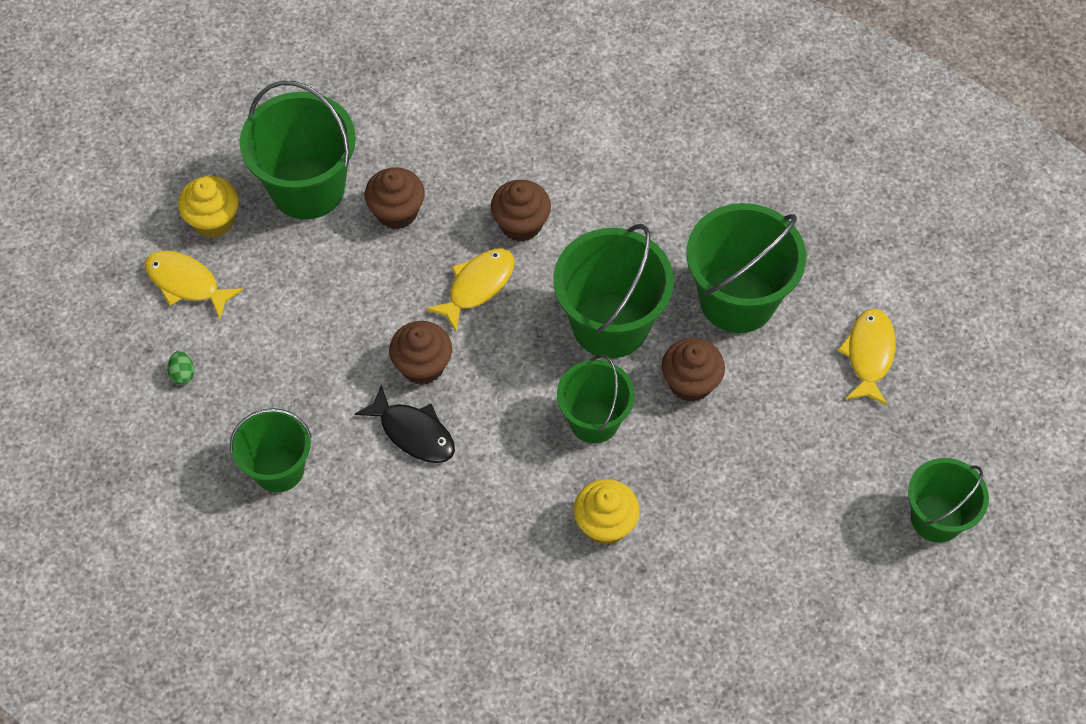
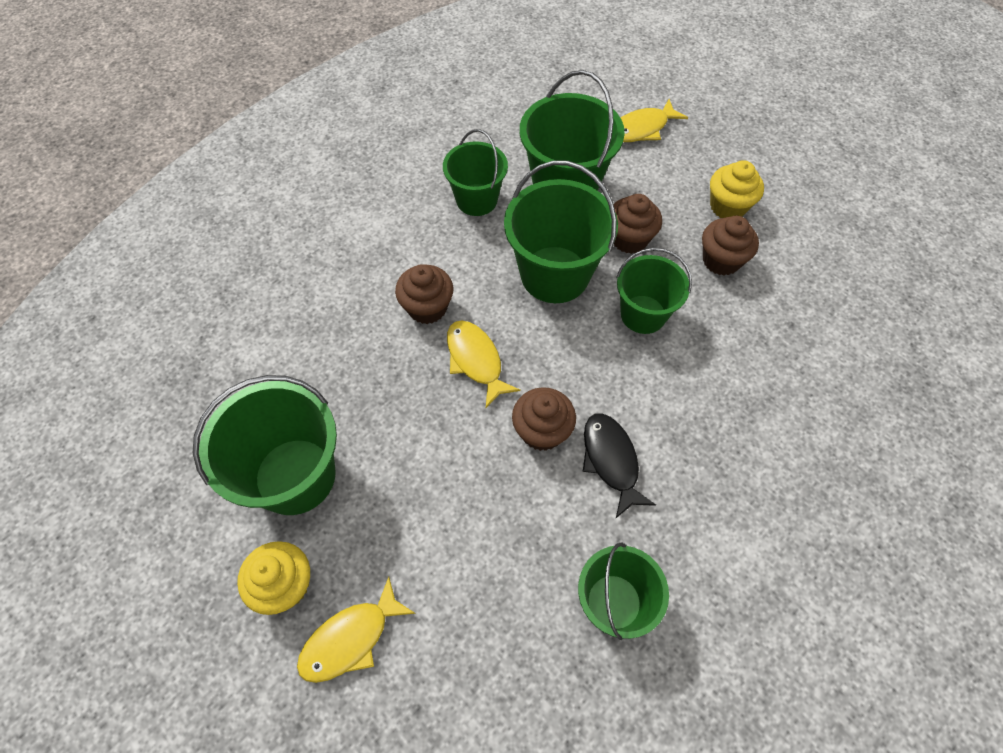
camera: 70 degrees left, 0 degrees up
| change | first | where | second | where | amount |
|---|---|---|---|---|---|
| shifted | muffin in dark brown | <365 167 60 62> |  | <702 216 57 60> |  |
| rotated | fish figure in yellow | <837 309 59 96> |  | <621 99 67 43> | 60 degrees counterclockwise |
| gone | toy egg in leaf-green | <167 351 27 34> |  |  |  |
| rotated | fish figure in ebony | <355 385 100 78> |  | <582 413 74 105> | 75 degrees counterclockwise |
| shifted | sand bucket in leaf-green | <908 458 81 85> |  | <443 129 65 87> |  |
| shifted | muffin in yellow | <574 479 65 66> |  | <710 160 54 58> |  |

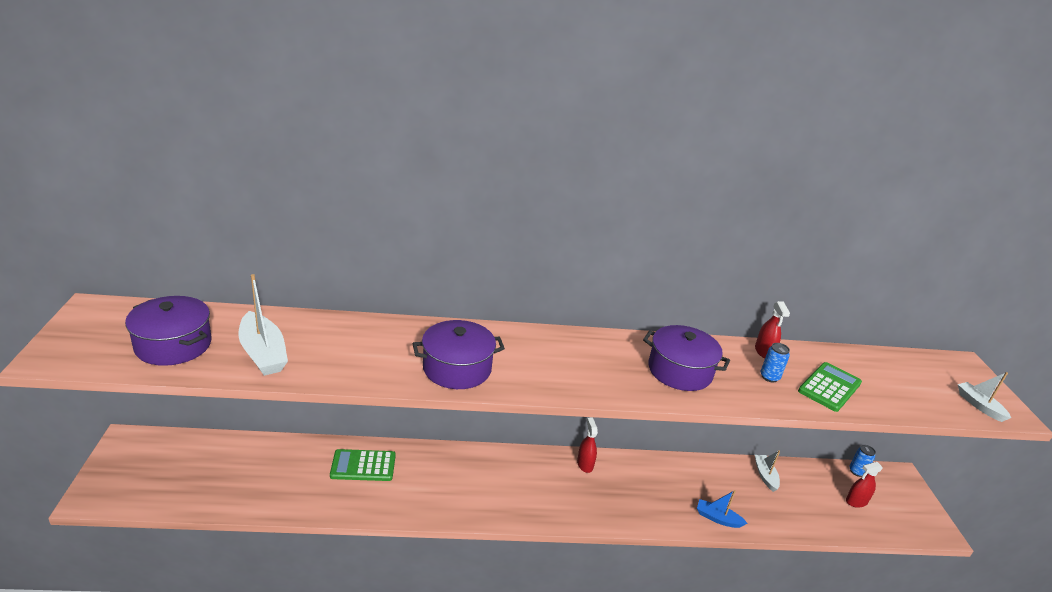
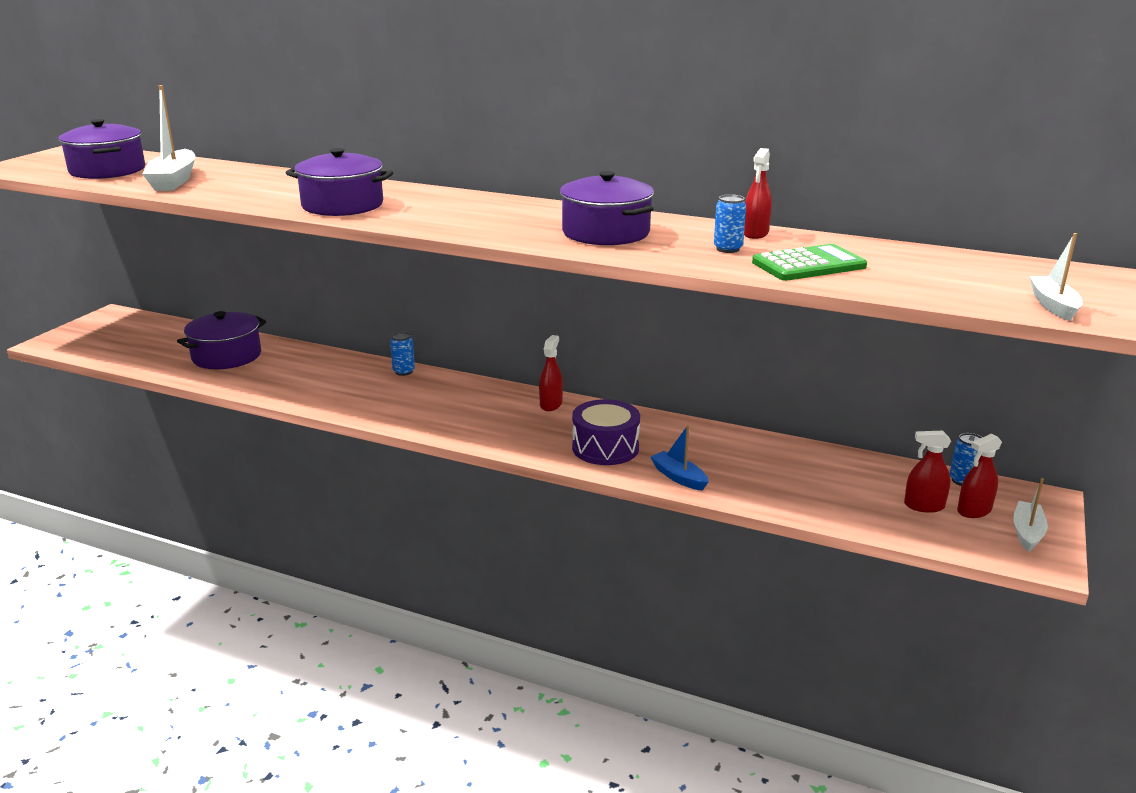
camera: 30 degrees right, 5 degrees down
| change | first | where | second | where | amount |
|---|---|---|---|---|---|
| gone | calculator in leaf-green | <330 449 66 32> |  |  |  |
| shifted | boat in pure white | <755 450 25 42> |  | <1013 478 35 74> |  |
| new |  |  | cooking pot in purple | <177 311 89 58> |  |
| new |  |  | soda can in royal blue | <390 332 25 44> |  |
| new |  |  | snare drum in purple | <572 399 68 66> |  |
| new |  |  | spray bottle in crimson | <957 434 45 84> |  |

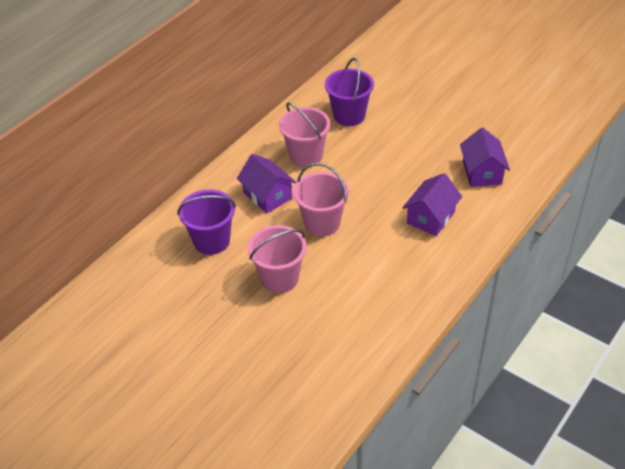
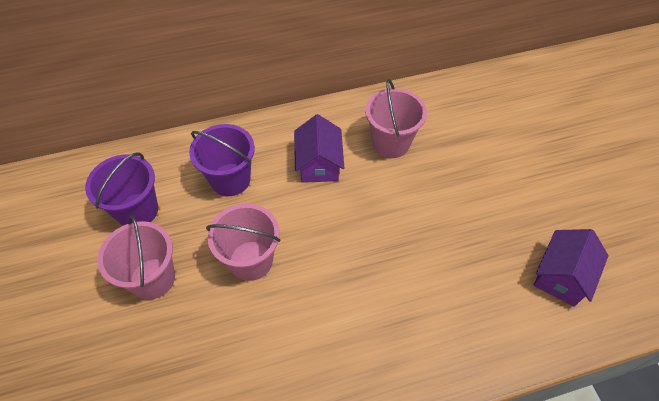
camera: 35 degrees right, 10 degrees up
| change | first | where | second | where | amount |
|---|---|---|---|---|---|
| shifted | sand bucket in purple | <325 58 49 68> |  | <85 152 73 74> |  |
| shifted | sand bucket in rose-pink | <293 163 56 73> |  | <97 215 78 85> |  |
| gone | cottage in purple | <403 173 59 63> |  |  |  |

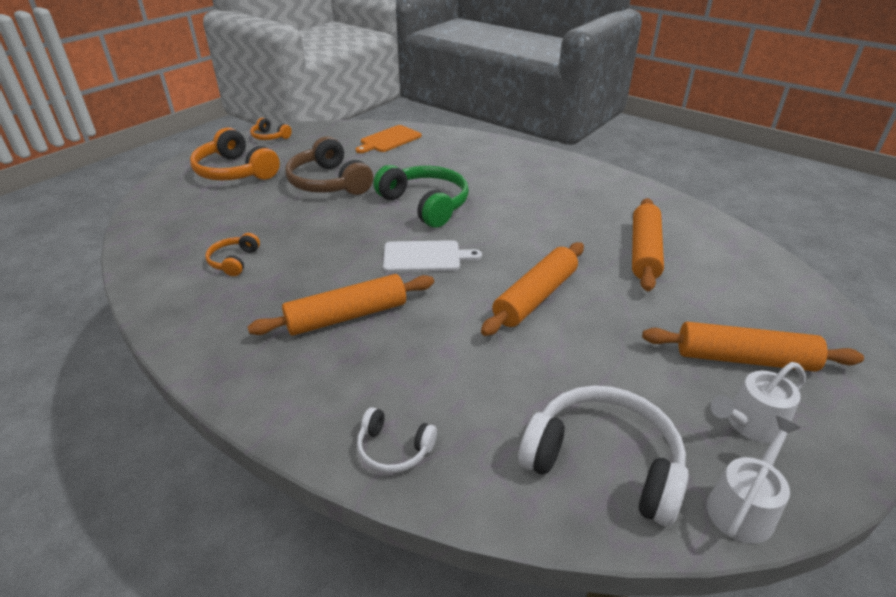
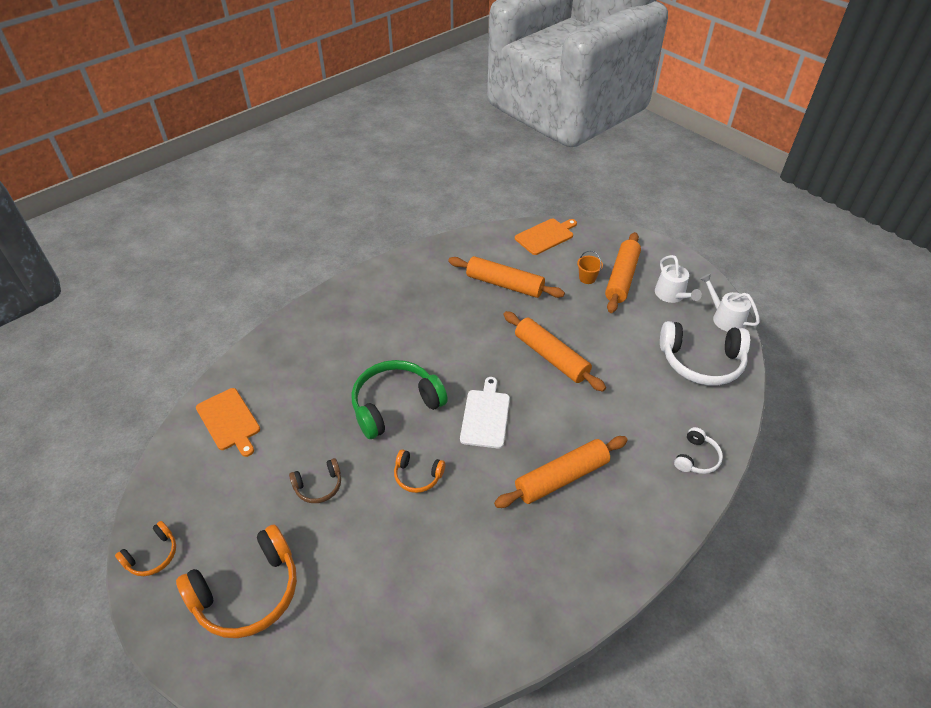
camera: 80 degrees left, 10 degrees up
| change | first | where | second | where | amount |
|---|---|---|---|---|---|
| scaled | headphones in dark brown | <285 136 88 59> |  | <289 458 52 45> | x0.51 |
| shifted | headphones in orange-coloured | <205 233 55 43> |  | <394 449 51 44> |  |
| rotated | dough roller in orange-coloured | <248 274 186 62> |  | <494 436 134 72> | 75 degrees clockwise |
| rotated | headphones in pure white | <518 385 171 141> |  | <660 321 90 64> | 120 degrees counterclockwise |
| new |  |  | cutting board in orange-coloured | <515 219 62 36> |  |
| new |  |  | sand bucket in orange-coloured | <577 251 26 33> |  |

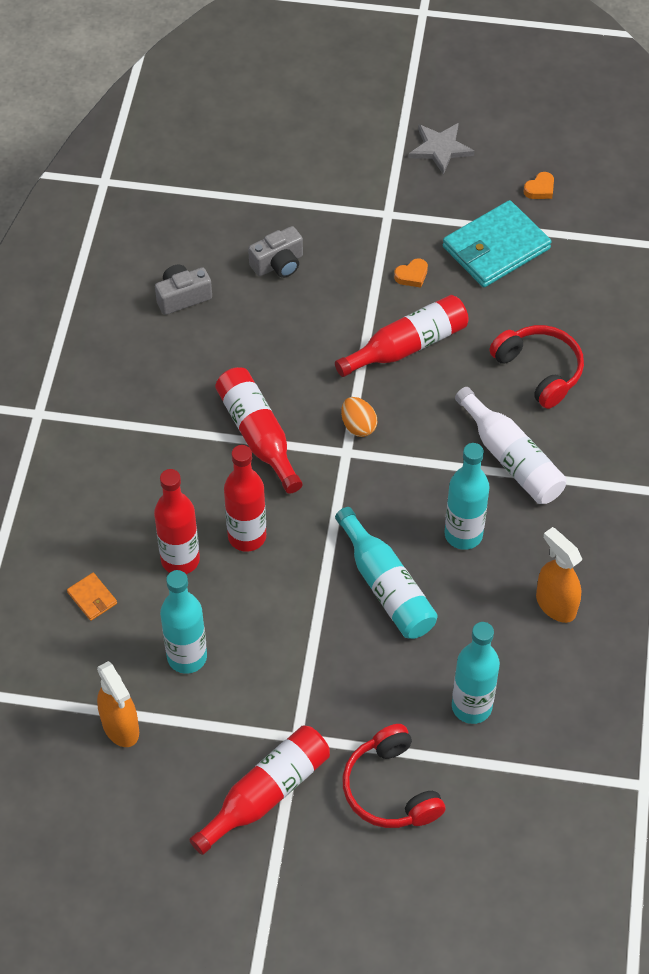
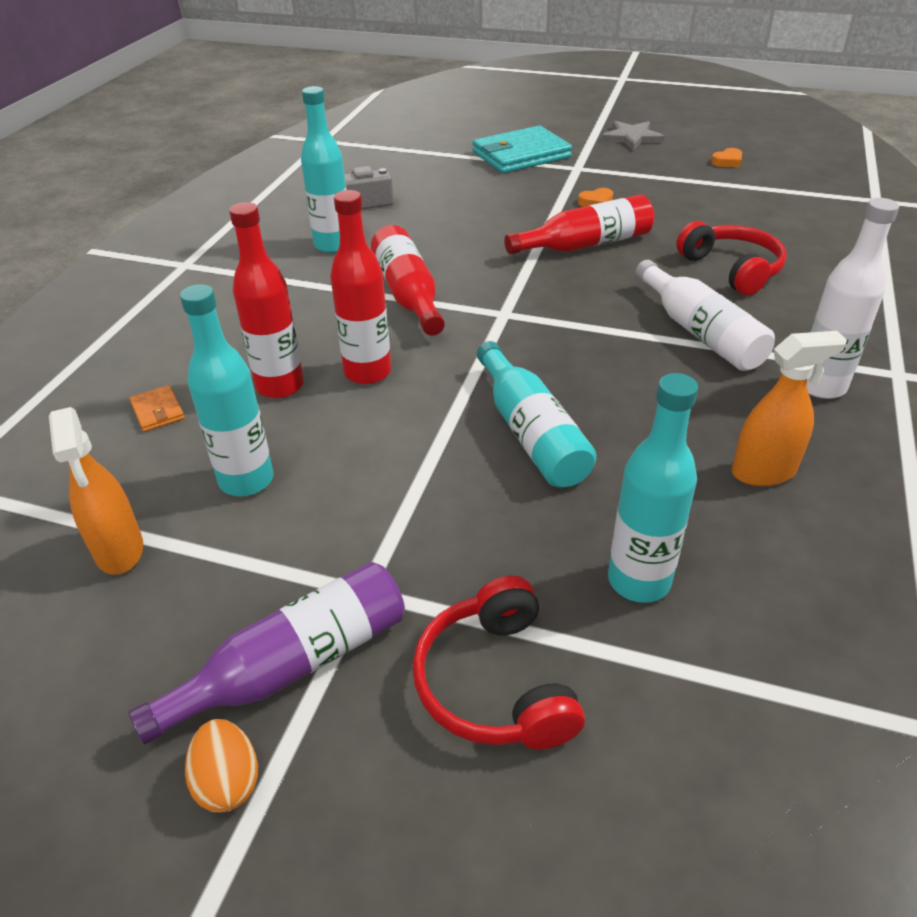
camera: 10 degrees right, 15 degrees down
| change | first | where | second | where | amount |
|---|---|---|---|---|---|
| shifted | billfold in aqua | <443 200 109 87> |  | <472 125 100 48> |  |
| gone | photo camera in grey | <248 226 55 52> |  |  |  |
| shifted | toy egg in orange-coloured | <341 397 36 40> |  | <185 719 73 93> |  |
| shifted | drink bottle in aqua | <444 443 46 107> |  | <301 86 46 167> |  |
| rotated | spray bottle in orange-coloured | <536 527 46 96> |  | <732 331 115 155> | 105 degrees clockwise |
| repainted | drink bottle in crimson | <189 725 141 130> | drink bottle in purple | <128 562 277 183> |  |
| new |  |  | drink bottle in pure white | <807 198 92 201> |  |

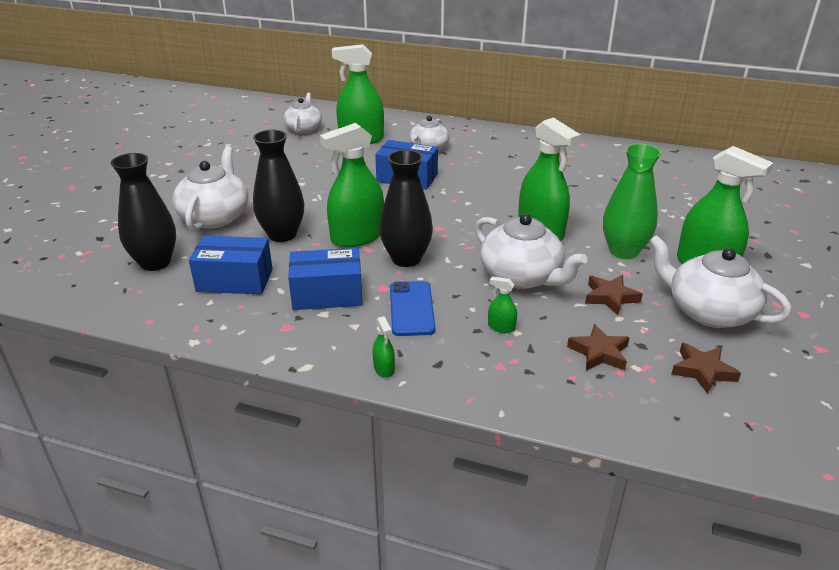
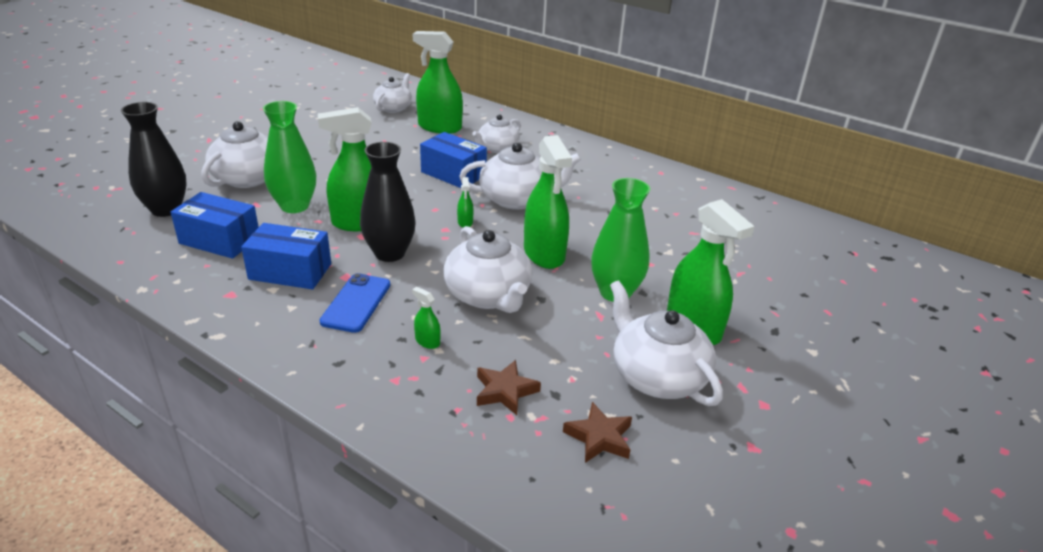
camera: 15 degrees right, 0 degrees up
| change | first | where | second | where | amount |
|---|---|---|---|---|---|
| repainted | tall vase in ebony | <253 130 51 112> | tall vase in leaf-green | <263 101 53 112> |  |
| gone | five-pointed star in dark brown | <585 275 58 40> |  |  |  |
| shifted | spray bottle in leaf-green | <372 316 23 62> |  | <457 177 17 51> |  |
| new |  |  | china teapot in pure white | <459 142 122 68> |  |

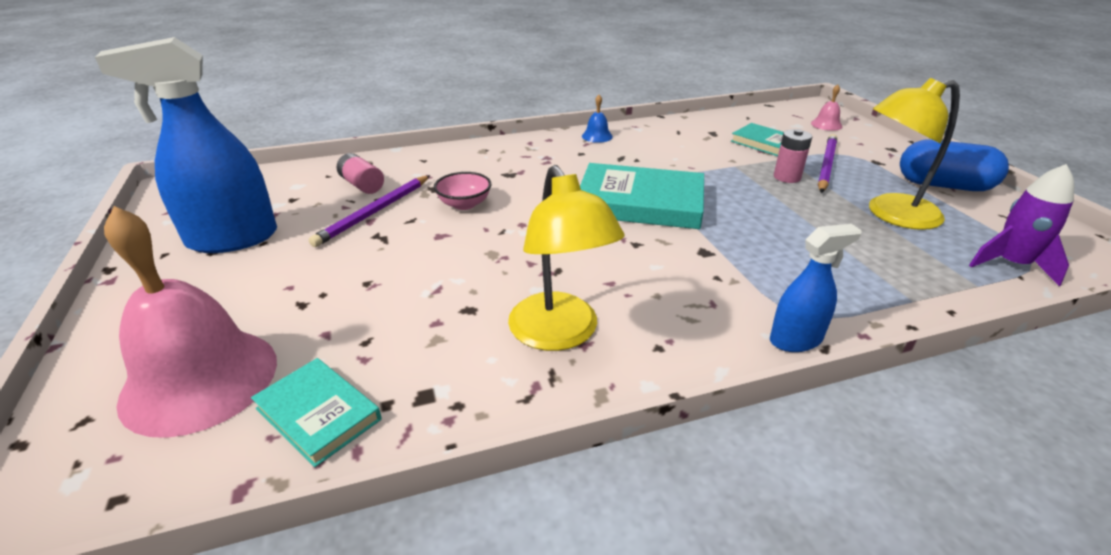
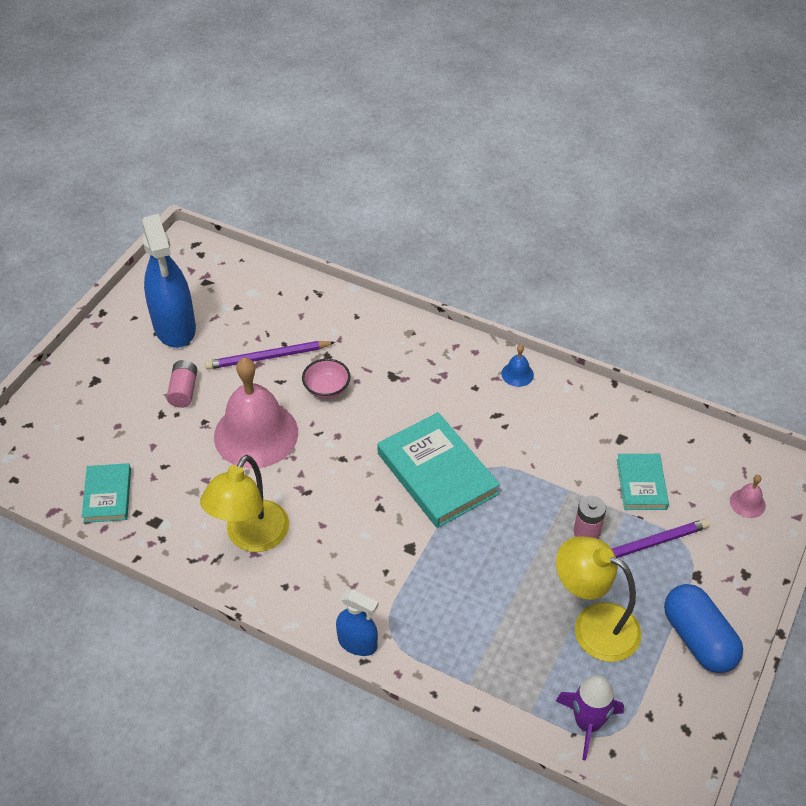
camera: 45 degrees right, 15 degrees up
| change | first | where | second | where | amount |
|---|---|---|---|---|---|
| rotated | spray bottle in royal blue | <95 37 182 216> |  | <142 214 54 134> | 135 degrees counterclockwise |
| shifted | power cell in rose-pink | <337 153 47 41> |  | <167 360 30 48> |  |
| shifted | school bell in rose-pink | <104 206 173 232> |  | <214 358 84 110> |  |

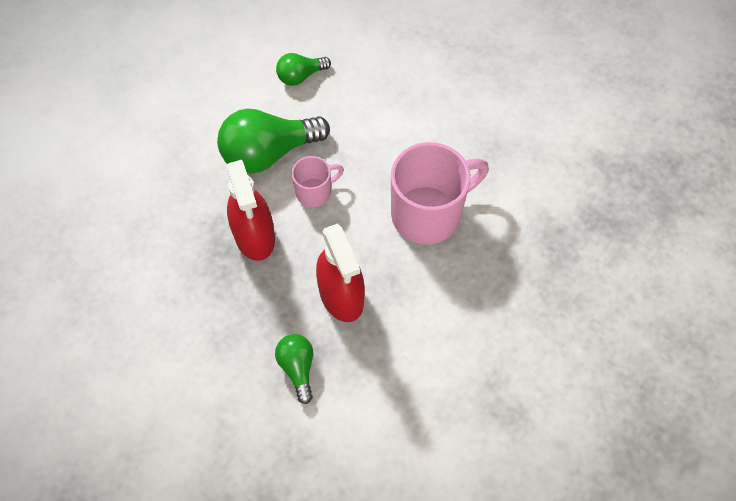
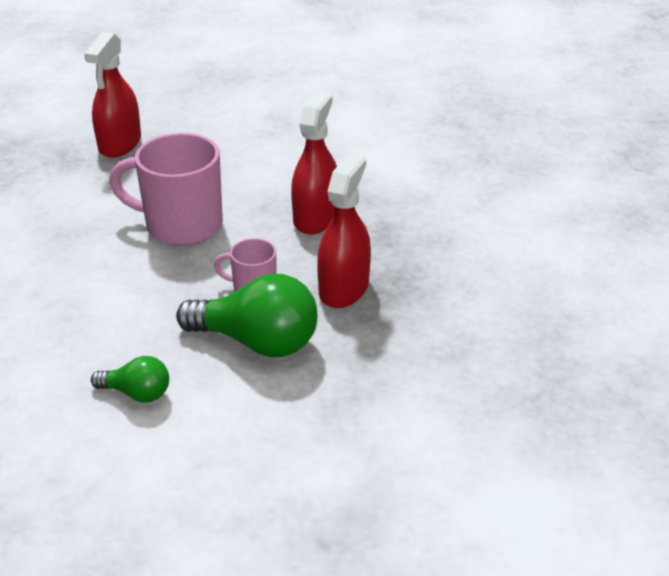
camera: 140 degrees left, 25 degrees down
| change | first | where | second | where | amount |
|---|---|---|---|---|---|
| gone | light bulb in leaf-green | <275 334 38 70> |  |  |  |
| new |  |  | spray bottle in crimson | <84 32 57 126> |  |

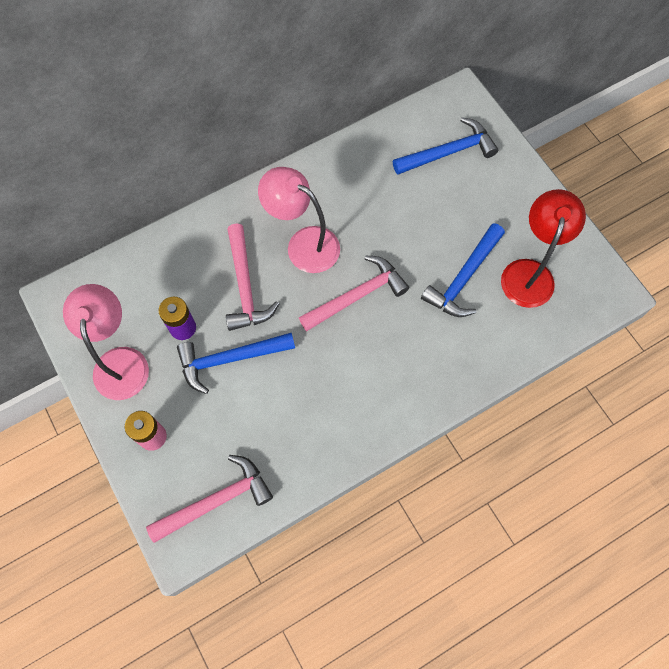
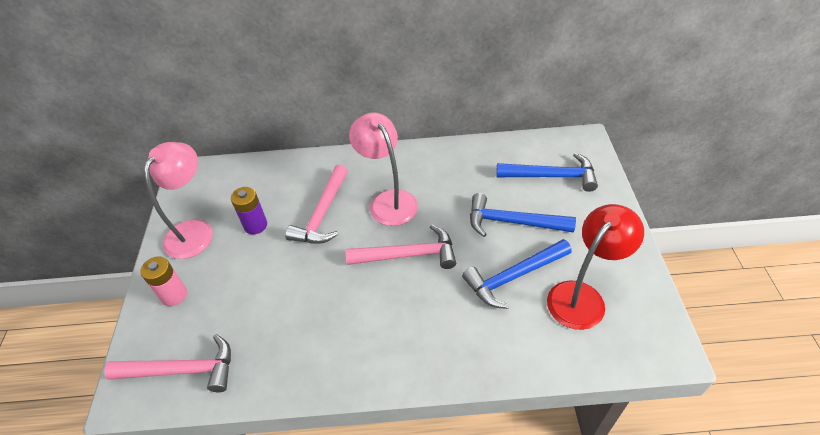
camera: 30 degrees right, 20 degrees down
| change | first | where | second | where | amount |
|---|---|---|---|---|---|
| shifted | carpenter's hammer in royal blue | <177 333 118 61> |  | <470 193 106 44> |  |

